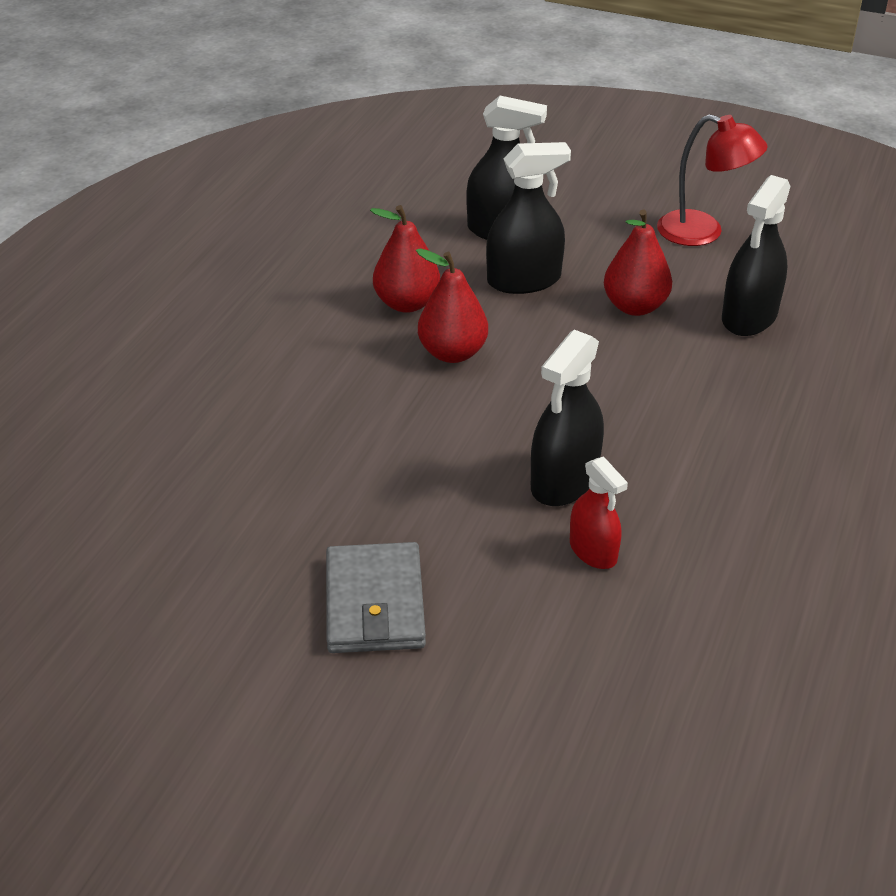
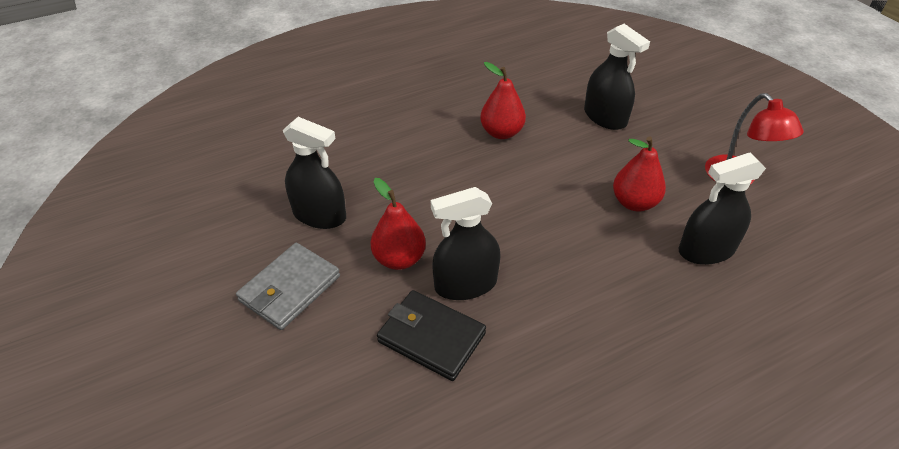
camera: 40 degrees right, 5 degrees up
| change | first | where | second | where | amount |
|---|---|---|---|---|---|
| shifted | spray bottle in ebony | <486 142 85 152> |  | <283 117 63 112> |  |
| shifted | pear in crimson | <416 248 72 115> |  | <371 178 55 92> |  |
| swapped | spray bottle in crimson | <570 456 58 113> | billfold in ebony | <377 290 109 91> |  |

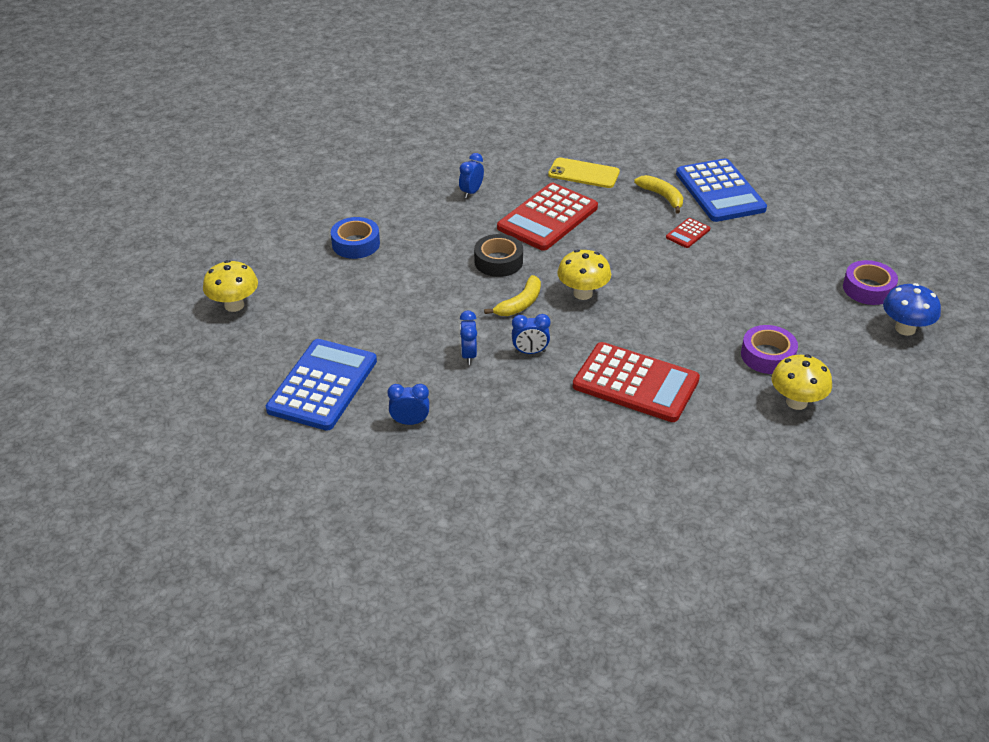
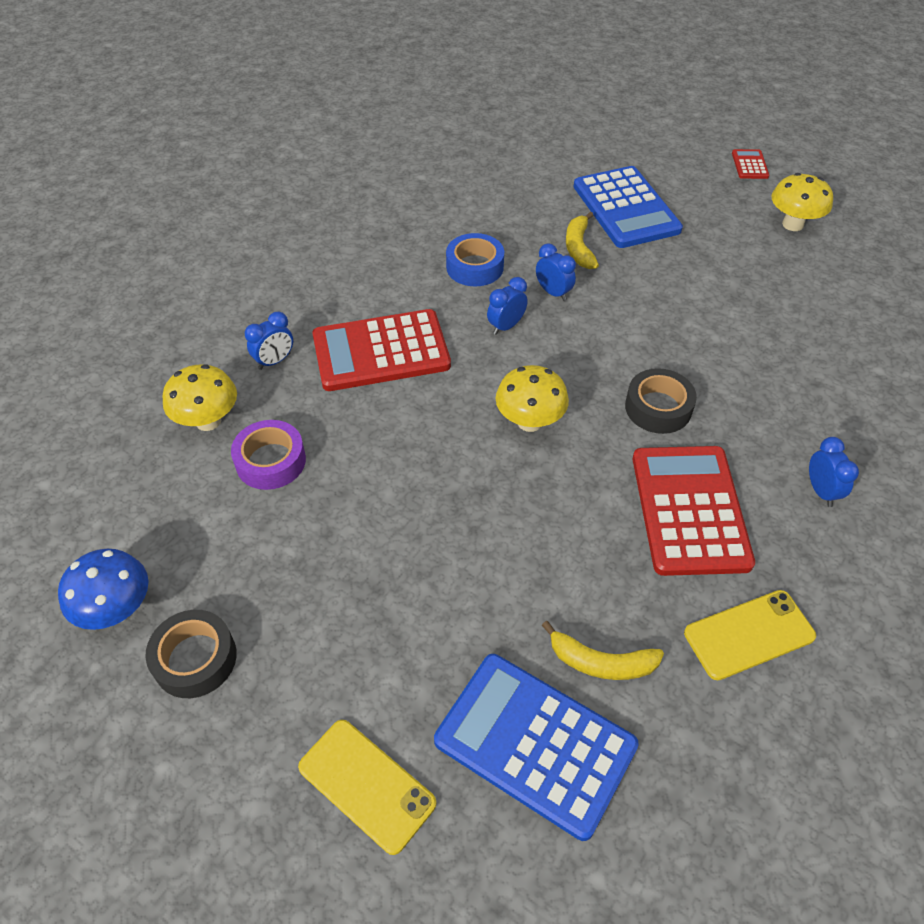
camera: 140 degrees right, 10 degrees up
| change | first | where | second | where | amount |
|---|---|---|---|---|---|
| shifted | tape in royal blue | <331 217 49 42> |  | <446 233 58 54> |  |
| shifted | calculator in crimson | <666 218 44 30> |  | <732 149 37 30> |  |
| repainted | tape in purple | <843 260 55 45> | tape in ebony | <145 610 92 88> |  |
| shifted | toy banana in yellow | <484 275 57 41> |  | <566 212 33 57> |  |
| shifted | bedside clock in royal blue | <387 384 42 41> |  | <244 312 49 58> |  |
| new |  |  | phone in yellow | <298 720 138 135> |  |

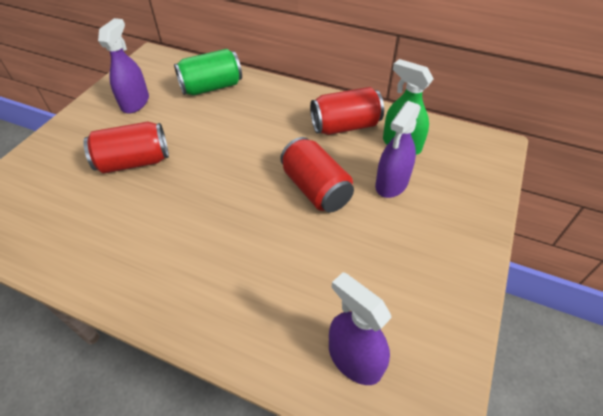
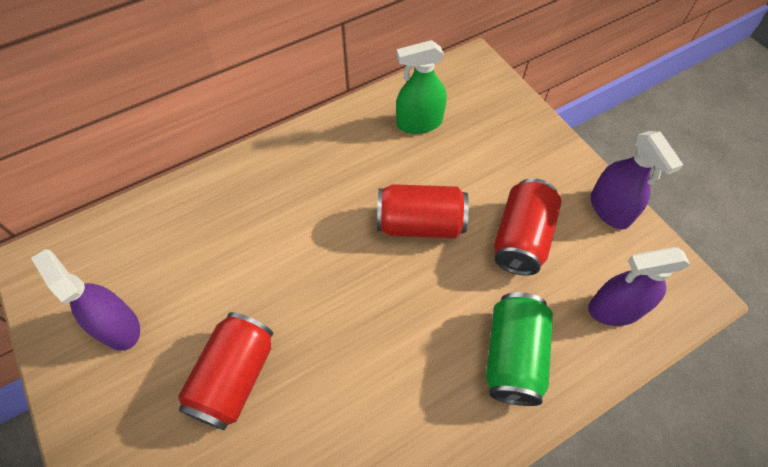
camera: 55 degrees left, 10 degrees up
| change | first | where | second | where | amount |
|---|---|---|---|---|---|
| shifted | soda can in leaf-green | <174 49 68 46> |  | <486 292 67 114> |  |
| shifted | soda can in crimson | <310 87 74 48> |  | <494 178 67 98> |  |
| shifted | spray bottle in purple | <375 101 46 97> |  | <591 131 92 98> |  |

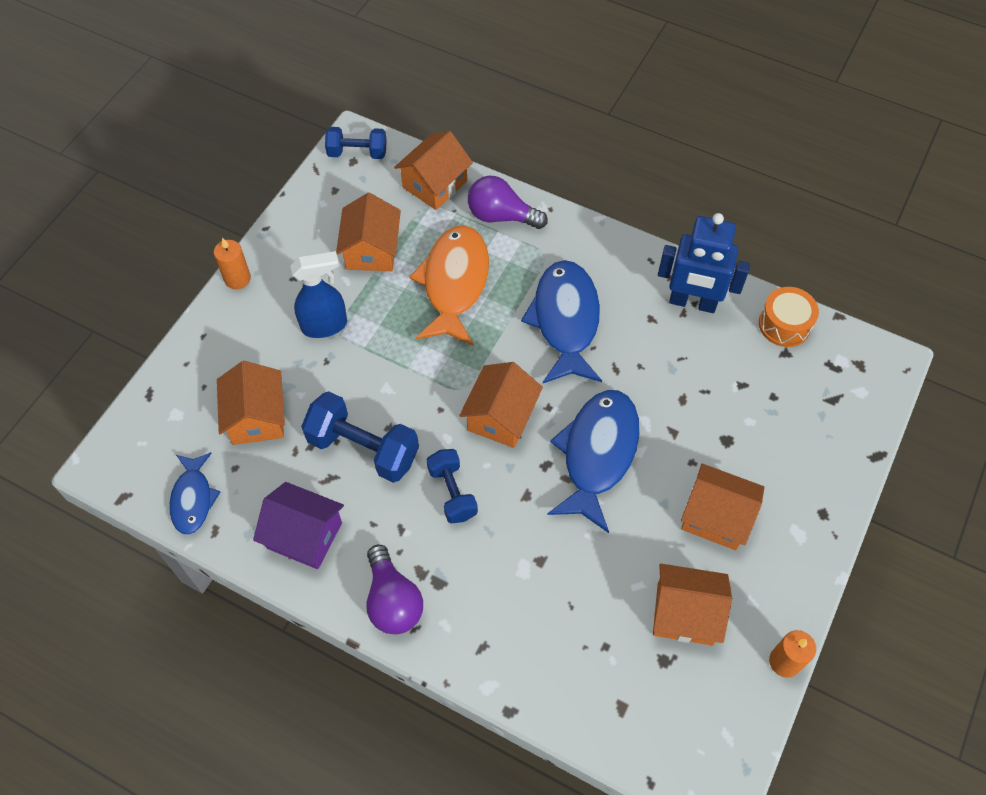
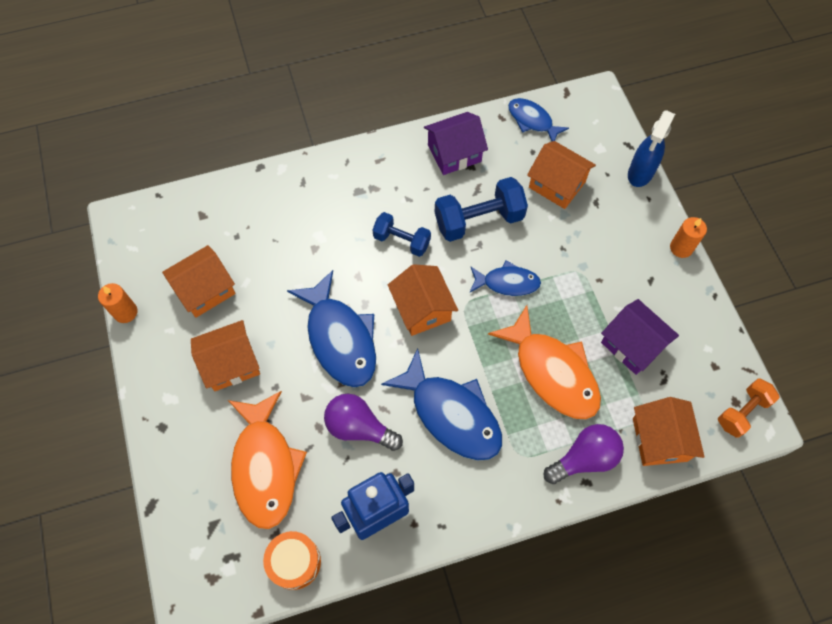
camera: 135 degrees right, 5 degrees up
| change | first | where | second | where | amount |
|---|---|---|---|---|---|
| repainted | hand weight in royal blue | <325 127 62 32> | hand weight in orange-coloured | <718 379 62 59> |  |
| repainted | cottage in orange-coloured | <336 193 65 78> | cottage in purple | <601 299 78 76> |  |
| shifted | spray bottle in royal blue | <290 251 57 87> |  | <628 110 47 77> |  |
| shifted | light bulb in purple | <366 545 57 89> |  | <324 394 79 57> |  |
| new |  |  | fish figure in royal blue | <470 260 71 36> |  |
| new |  |  | fish figure in orange-coloured | <228 391 79 138> |  |

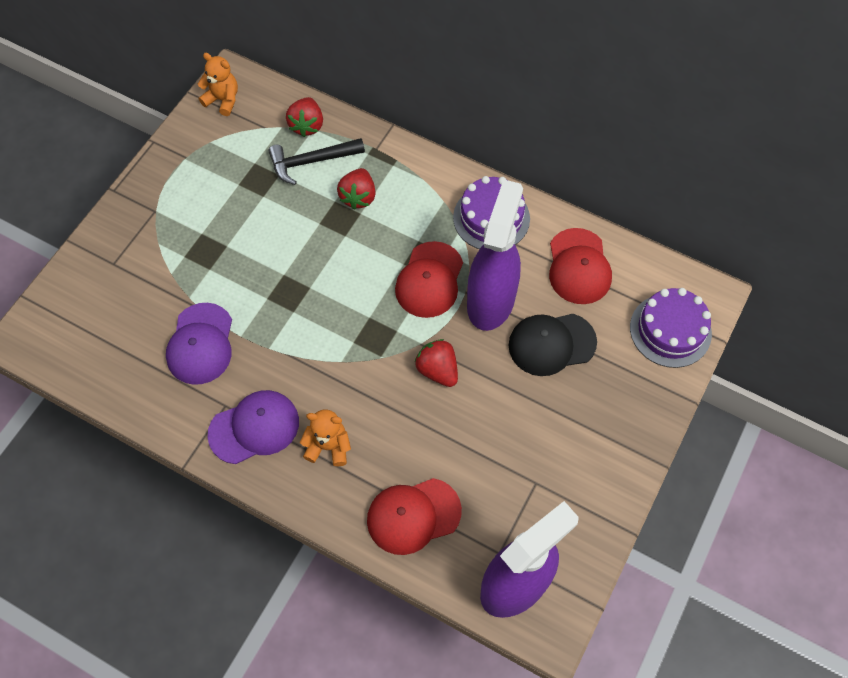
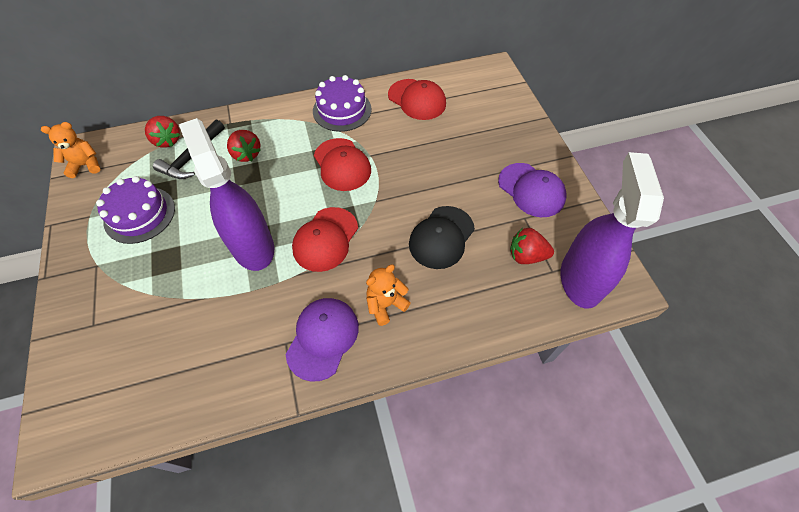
camera: 45 degrees left, 5 degrees down
| change | first | where | second | where | amount |
|---|---|---|---|---|---|
| shifted | spray bottle in purple | <467 179 56 152> |  | <179 118 95 153> |  |
| shifted | gateau in purple | <630 288 82 80> |  | <96 176 79 68> |  |
| shifted | cap in purple | <166 303 66 82> |  | <498 163 68 54> |  |
| shifted | cap in ebony | <509 314 88 62> |  | <409 206 66 63> |  |
| shifted | toy strawberry in crimson | <415 339 43 48> |  | <510 228 44 36> |  |
| shifted | cap in crimson | <367 478 95 77> |  | <292 207 66 65> |  |

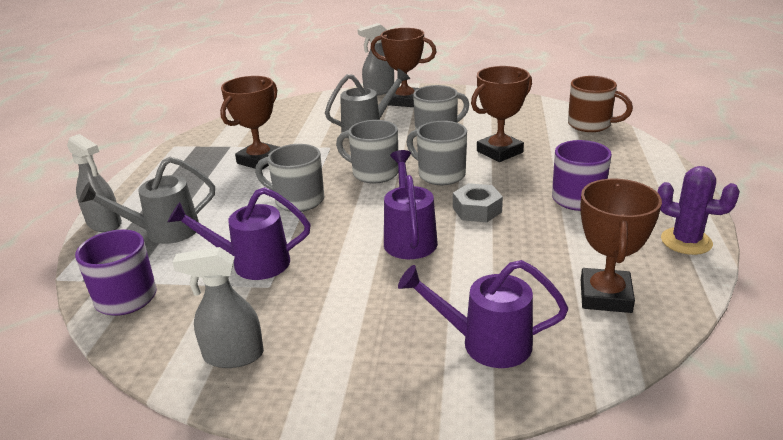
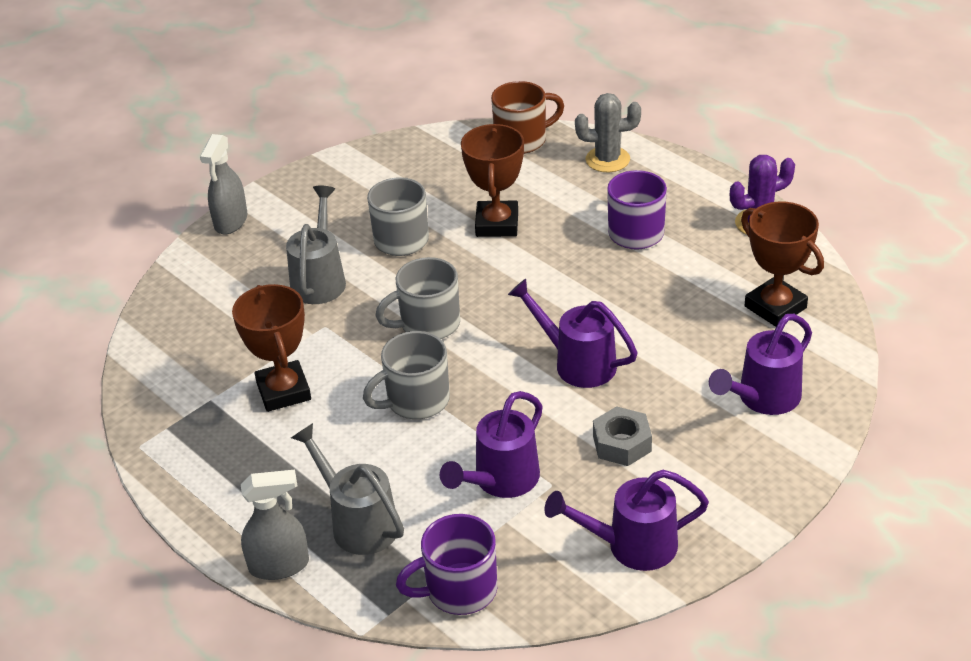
camera: 50 degrees left, 10 degrees up
| change | first | where | second | where | amount |
|---|---|---|---|---|---|
| gone | trophy in dark brown | <371 28 66 79> |  |  |  |
| gone | coffee mug in grey | <406 121 61 64> |  |  |  |
| rotated | watering can in grey | <79 157 136 87> |  | <291 423 113 132> | 120 degrees clockwise |
| shifted | nut in grey | <453 183 50 39> |  | <593 406 59 60> |  |
| swapped | spray bottle in grey | <172 247 92 121> | watering can in purple | <544 470 165 101> |  |
| new |  |  | prickly plant in grey | <575 93 66 79> |  |

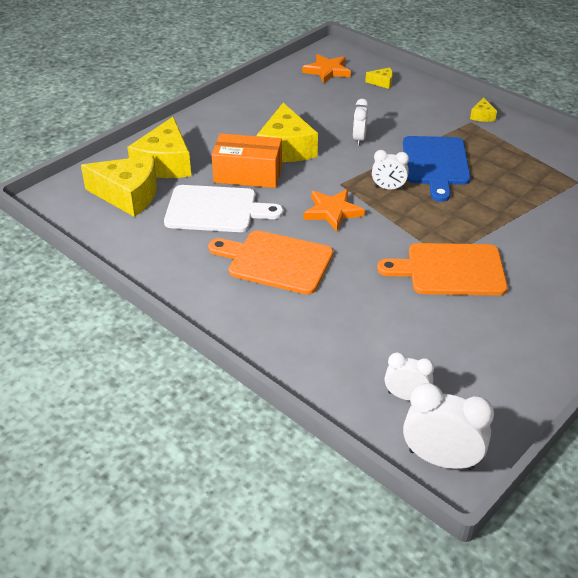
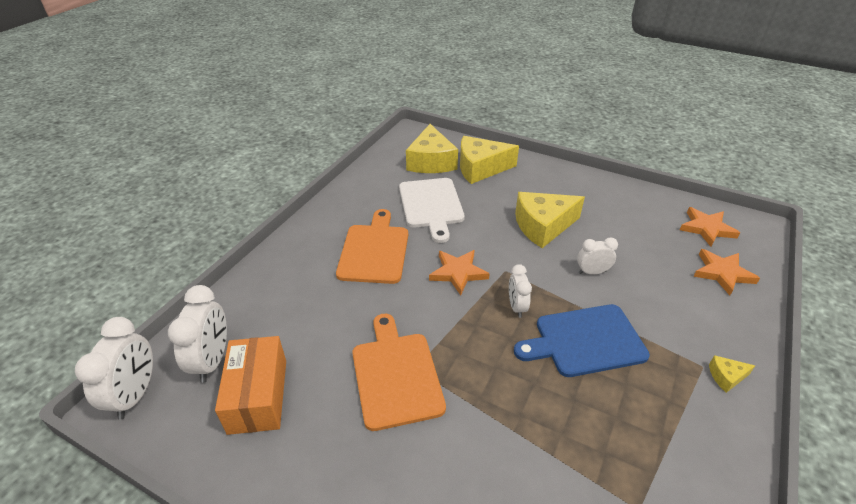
camera: 75 degrees right, 0 degrees up
| change | first | where | second | where | amount |
|---|---|---|---|---|---|
| swapped | piece of cheese in yellow | <365 68 28 21> | five-pointed star in orange-coloured | <693 249 67 46> |  |
| shifted | parcel in orange-coloured | <212 133 70 55> |  | <215 336 71 99> |  |
| scaled | bedside clock in pure white | <385 352 49 49> |  | <168 285 59 98> | x1.64 |

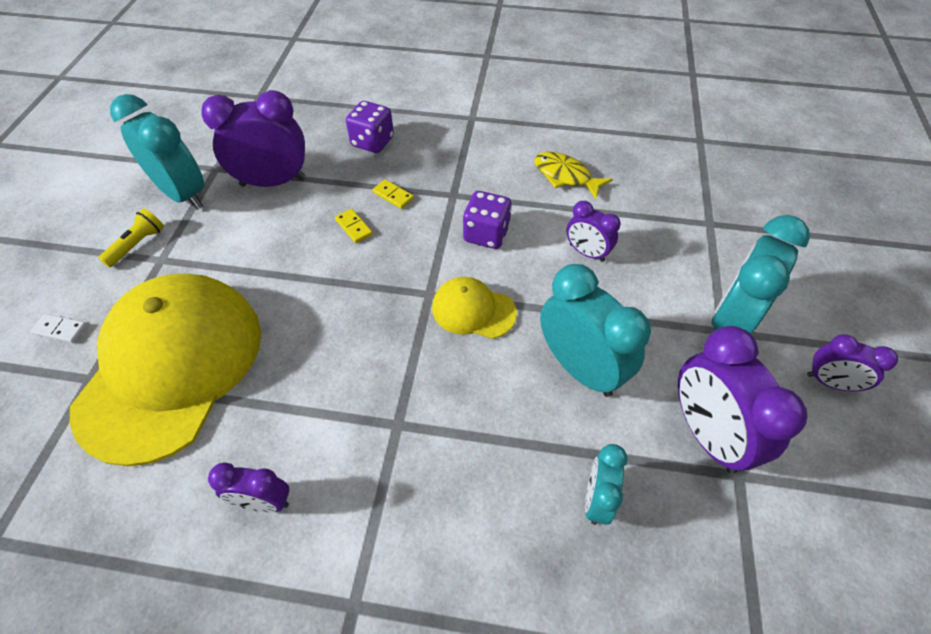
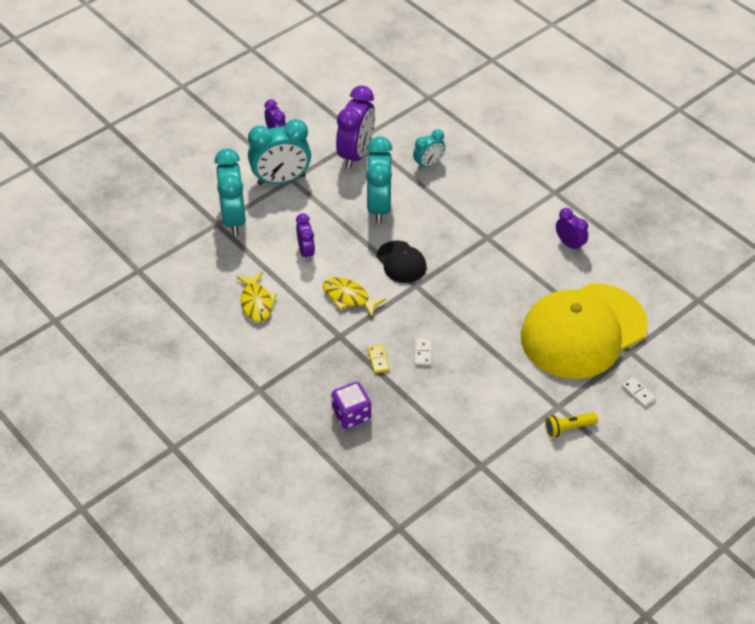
camera: 140 degrees left, 5 degrees down
| change | first | where | second | where | amount |
|---|---|---|---|---|---|
| gone | bedside clock in purple | <201 90 105 97> |  |  |  |
| shifted | bedside clock in aqua | <110 94 94 116> |  | <214 149 32 87> |  |
| swapped | game die in purple | <463 191 49 58> | fish figure in yellow | <323 277 63 40> |  |
| repainted | domino piece in yellow | <335 209 38 34> | domino piece in pure white | <414 338 18 28> |  |
| repainted | cap in yellow | <432 277 85 62> | cap in ebony | <377 240 50 43> |  |

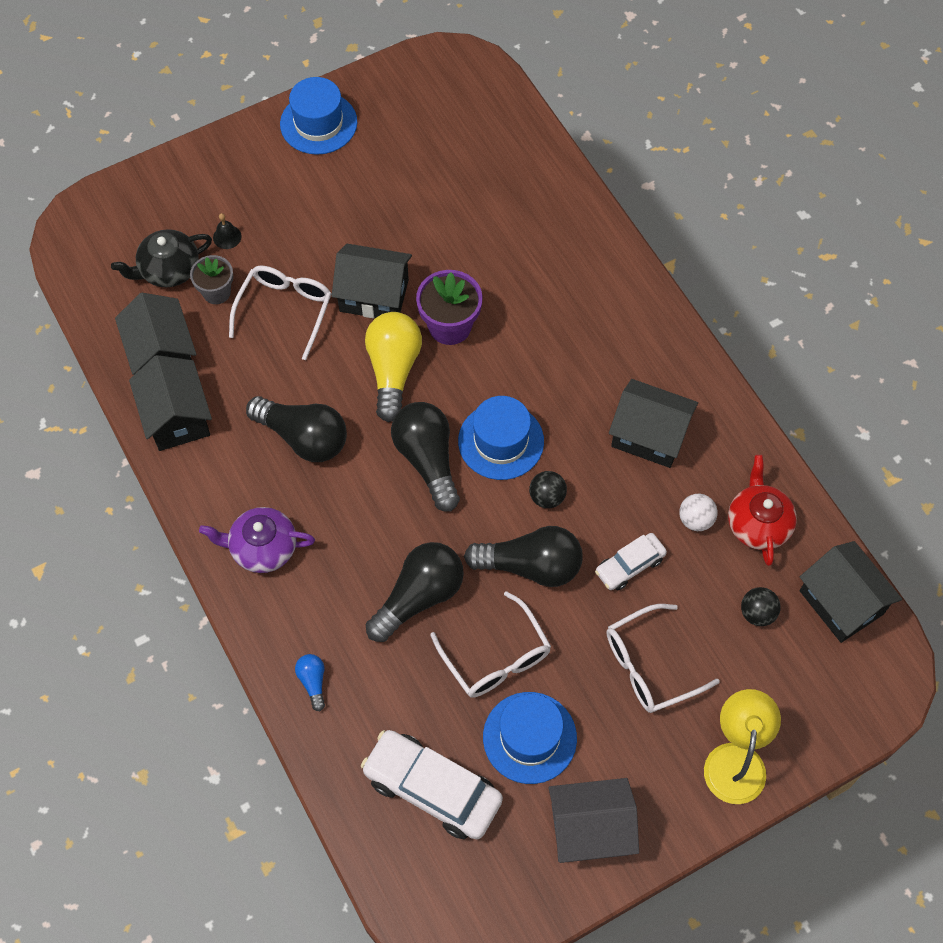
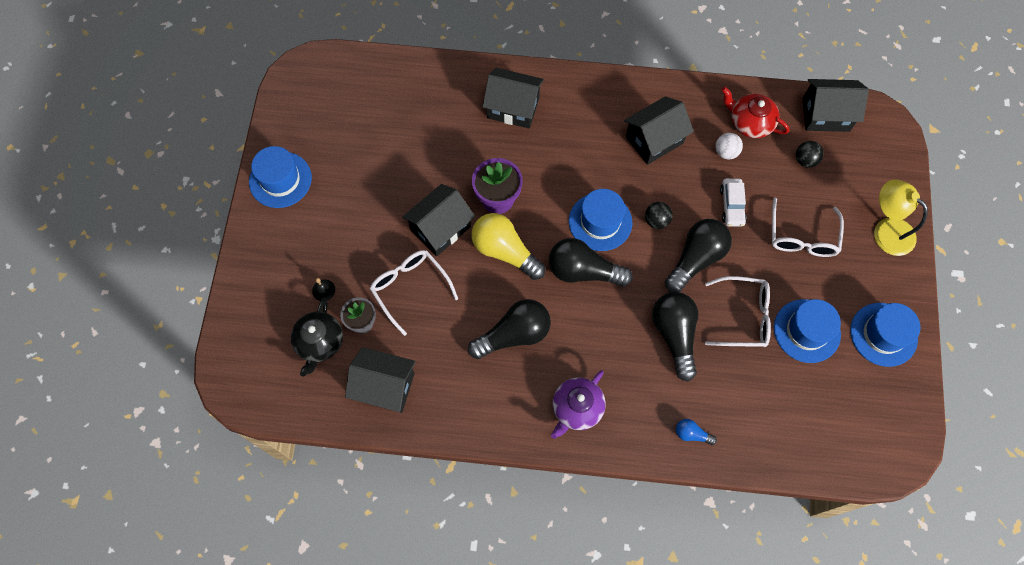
camera: 55 degrees left, 5 degrees up
| change | first | where | second | where | amount |
|---|---|---|---|---|---|
| shifted | cottage in ebony | <129 355 83 96> |  | <482 68 62 61> |  |
| gone | toy car in pure white | <361 730 142 110> |  |  |  |
| swapped | cottage in grey | <549 778 90 85> | top hat in royal blue | <850 303 71 64> |  |

